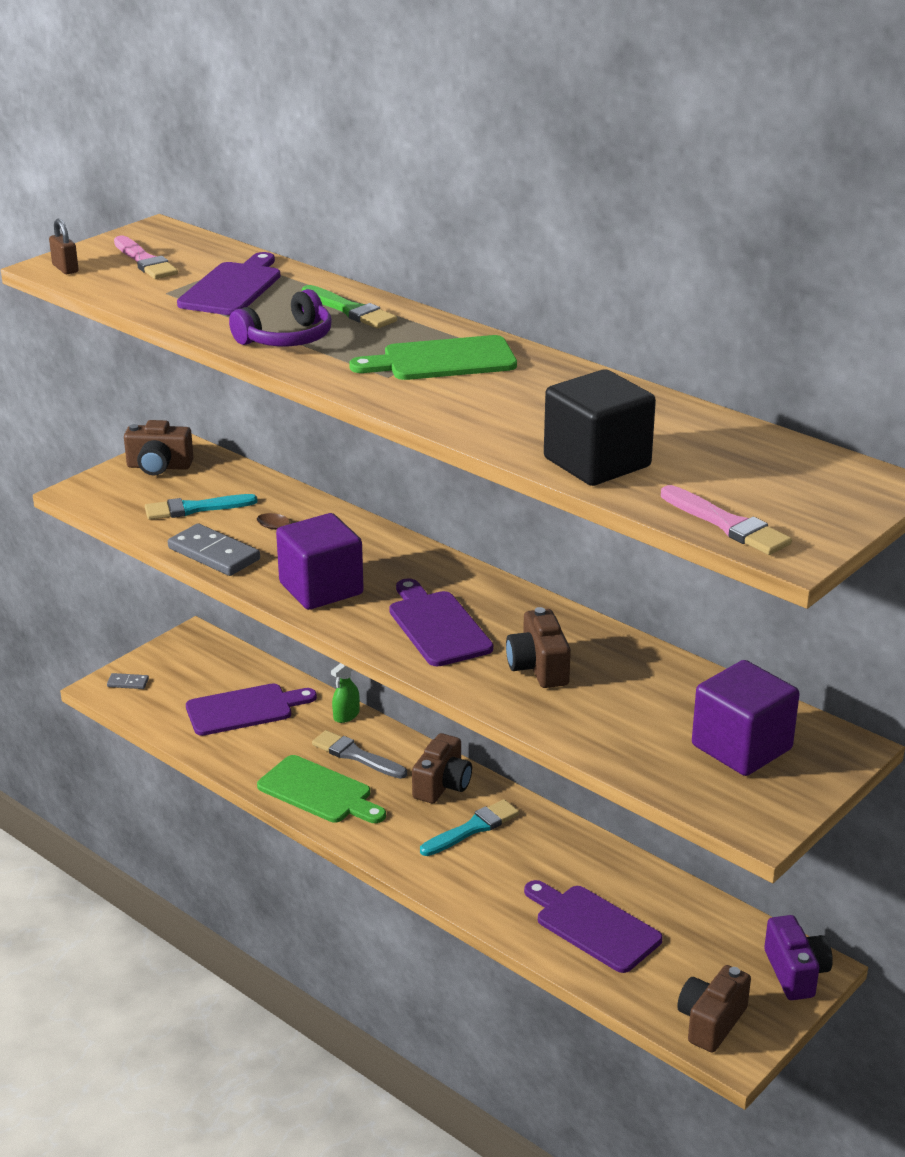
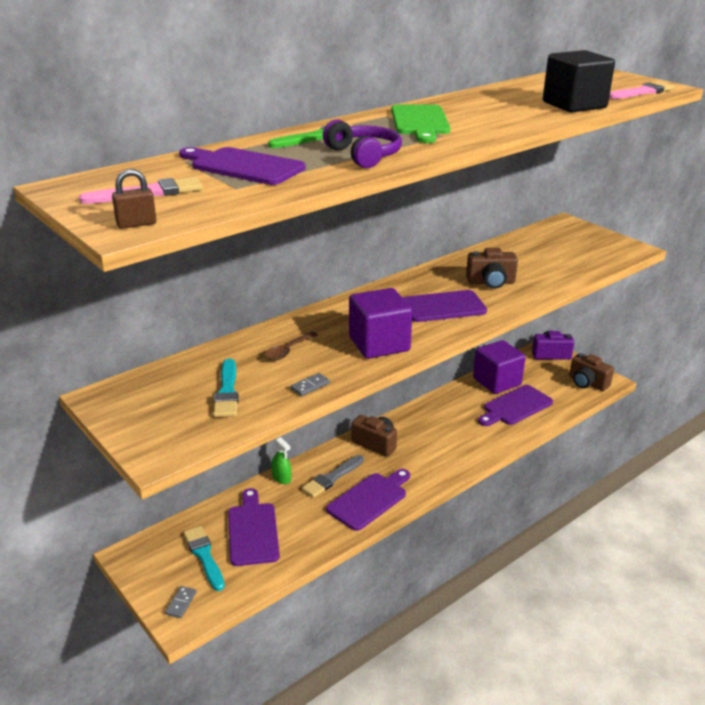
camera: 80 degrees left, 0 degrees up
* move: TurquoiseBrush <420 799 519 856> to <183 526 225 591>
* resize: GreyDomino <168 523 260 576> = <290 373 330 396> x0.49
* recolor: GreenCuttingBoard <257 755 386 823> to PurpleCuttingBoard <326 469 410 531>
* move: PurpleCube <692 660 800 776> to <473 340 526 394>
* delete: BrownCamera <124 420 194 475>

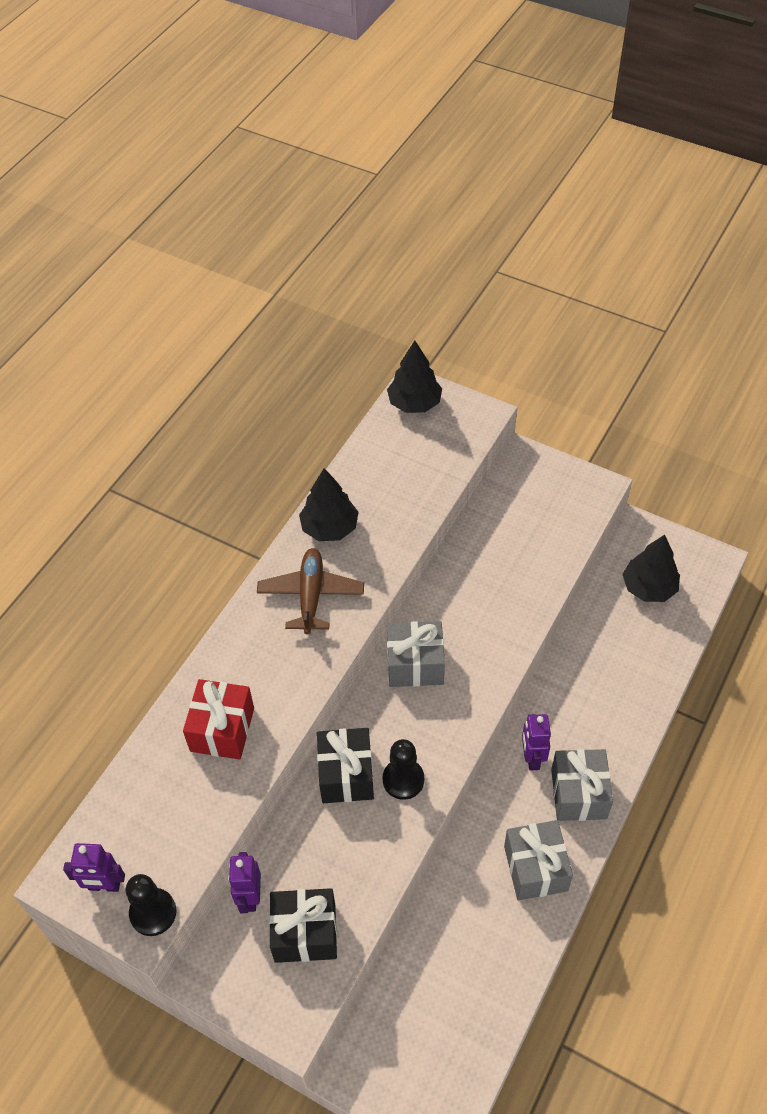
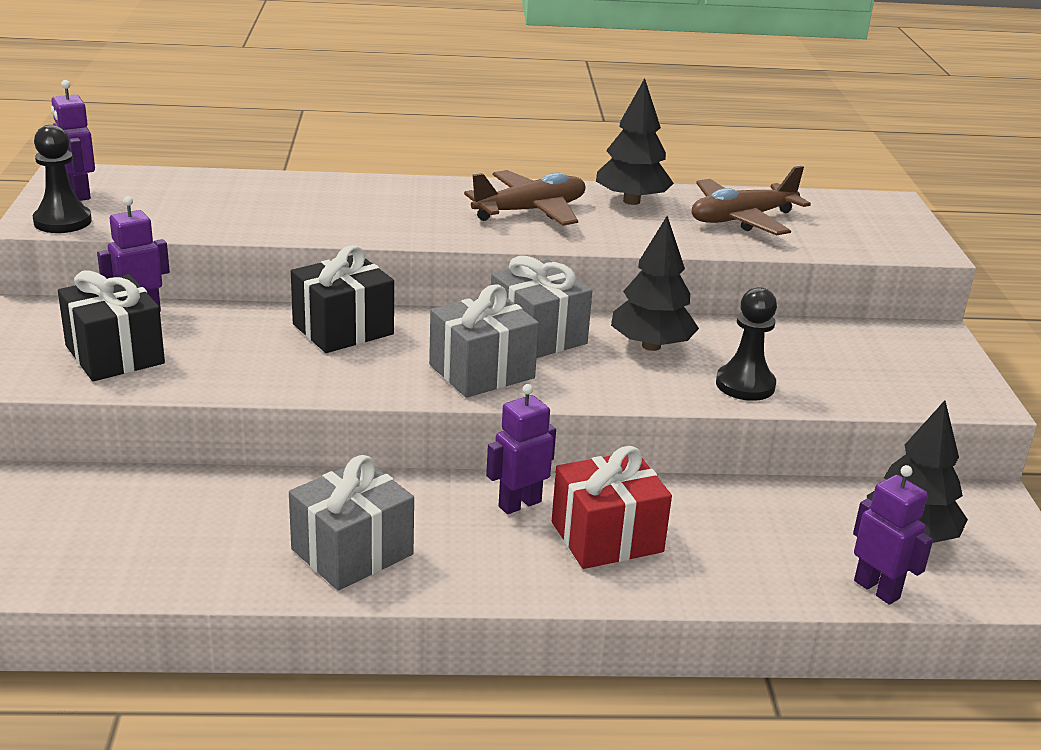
camera: 55 degrees right, 25 degrees down
* move: GreyGift <551 749 613 821> to <429 284 539 398>
* move: RedGift <183 679 254 760> to <552 446 672 569>
* move: BlackTree <387 340 442 413> to <611 216 699 351>
* insert: BrownPlane <691 166 811 235>
* move: BlackPawn <383 739 424 800> to <716 287 777 401>
* insert: PurpleRobot <853 465 933 605>

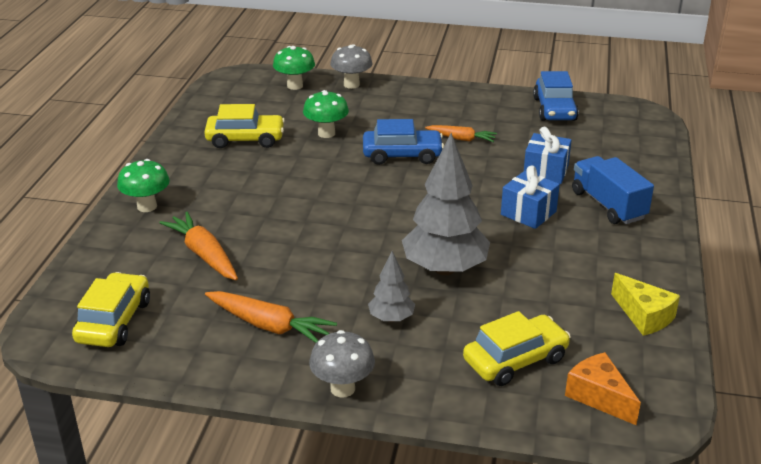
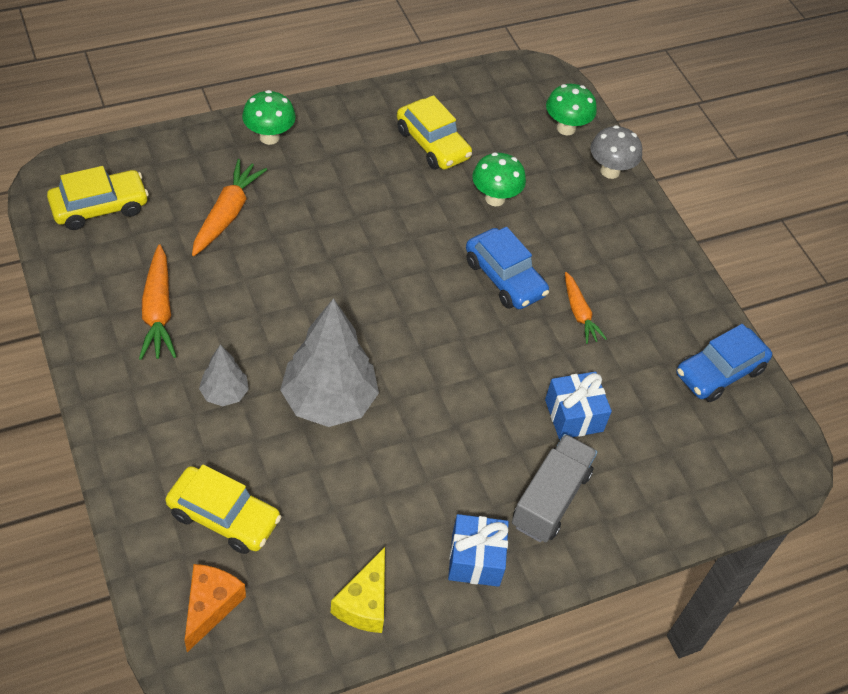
camera: 50 degrees right, 20 degrees up
* move: BlueGift <501 166 560 229> to <448 514 509 587>
* recolor: BlueTruck <572 156 654 224> to GreyTruck <512 434 597 543>
* delete: GreyMushroom <309 330 375 398>

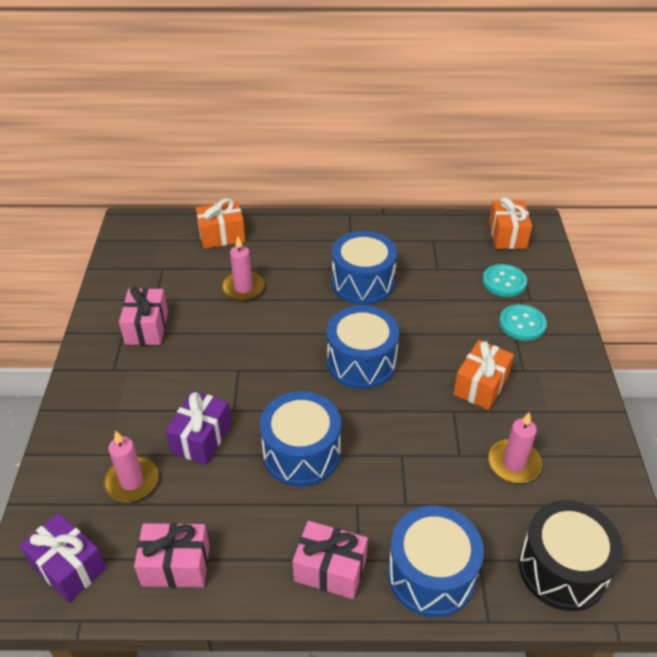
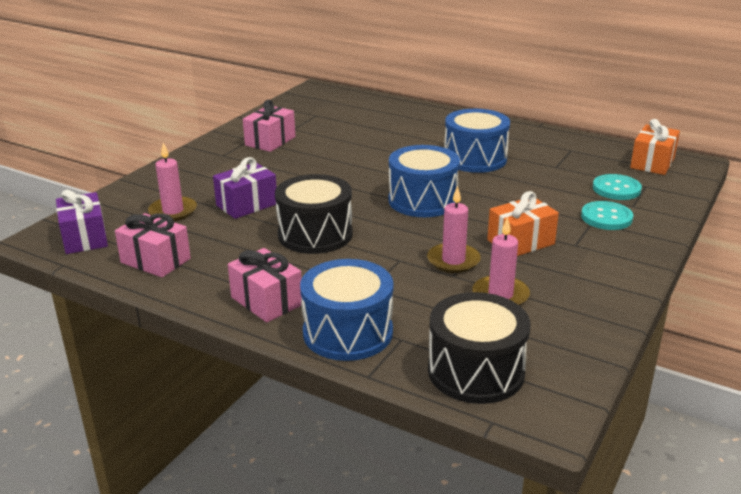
camera: 30 degrees right, 15 degrees down
* recolor: BlueDrum <260 391 341 487> to BlackDrum <275 174 353 254>
* move: PinkCandle <222 236 265 301> to <427 186 481 273>
* delete: OrangeGift <196 198 245 249>

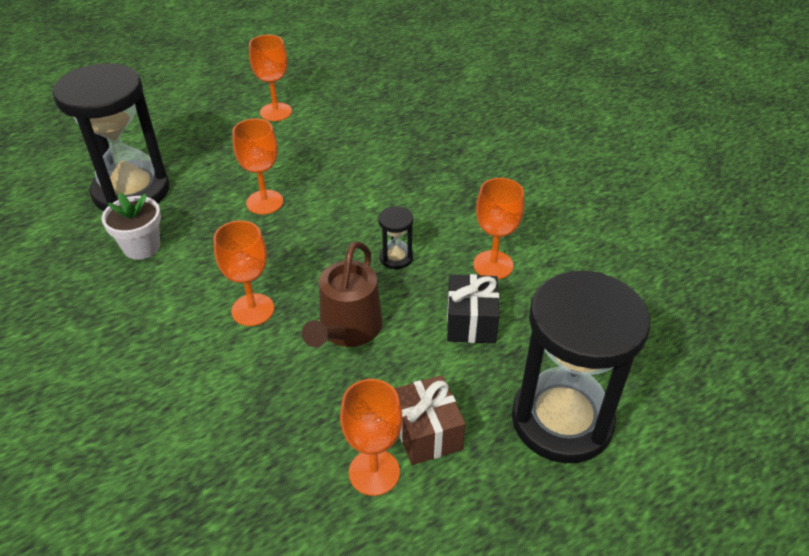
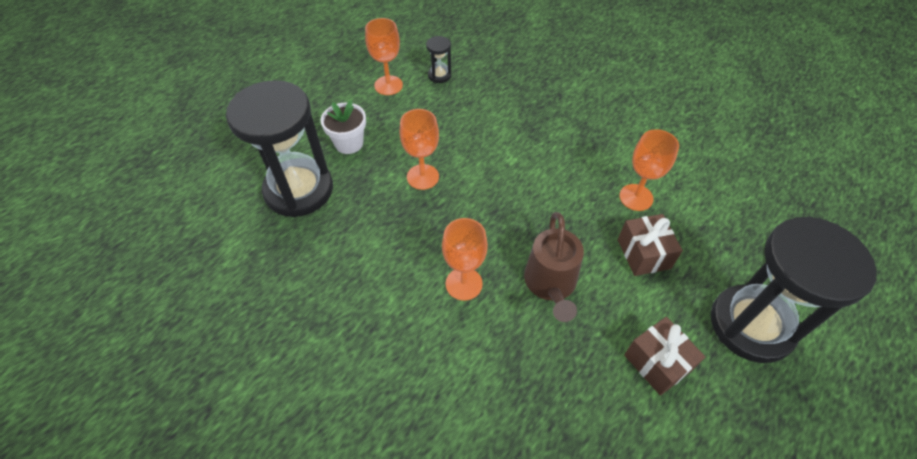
camera: 15 degrees left, 10 degrees up
* move: WhiteFlowerPot <102 192 161 260> to <320 100 366 154>
* move: BlackHourglass <378 206 413 269> to <426 36 451 83>
* recolor: BlackGift <447 274 500 343> to BrownGift <618 214 683 276>
* delete: OrangeGoblet <340 379 402 496>

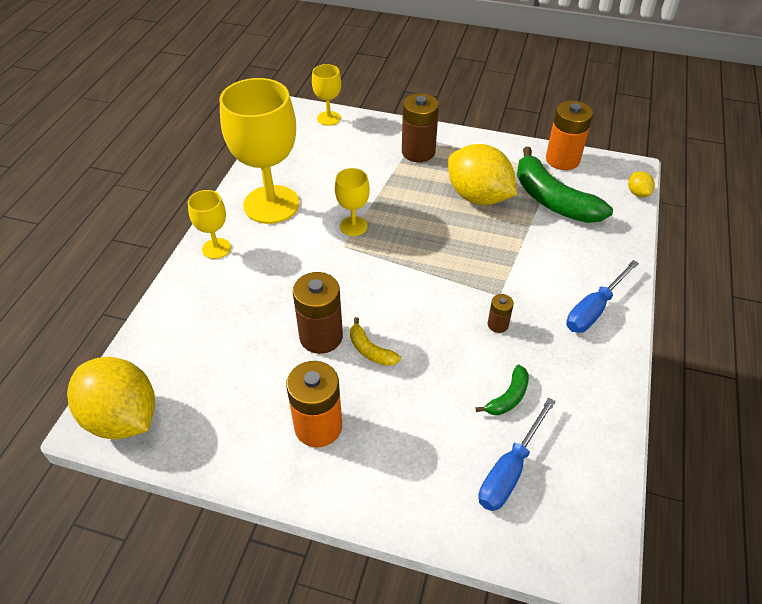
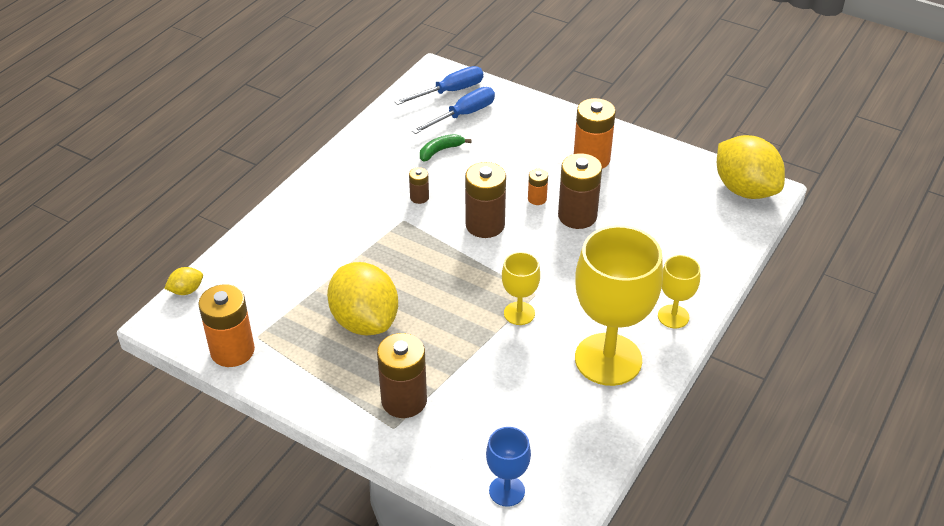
camera: 165 degrees left, 5 degrees down
* rotate: YellowLemon <628 171 655 197> = <164 267 203 295> 60 degrees clockwise
* move: BlueScrewdriver <566 260 639 333> to <394 66 483 105>
* insert: BrownBattery <465 162 506 238>
* recolor: YellowGoblet <312 64 341 126> to BlueGoblet <486 427 531 507>
* replace: YellowBanana <350 317 401 366> to OrangeBattery <528 169 548 205>
* delete: GreenBanana <517 147 613 223>

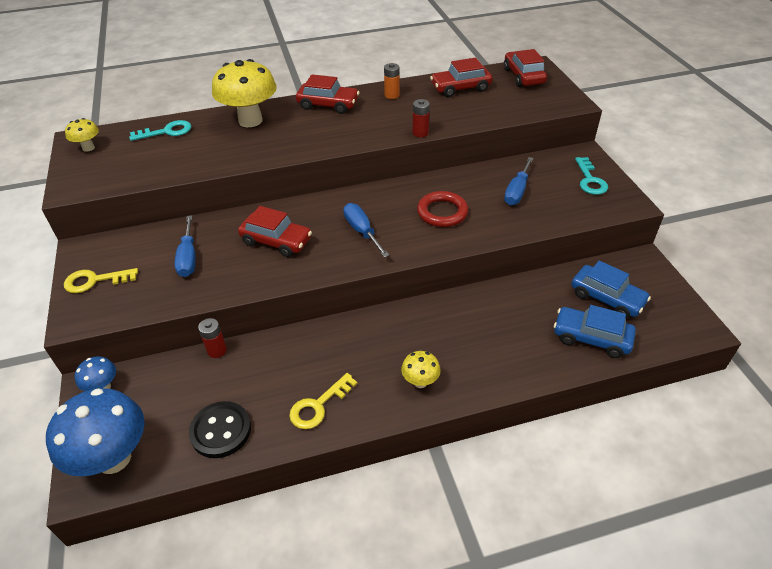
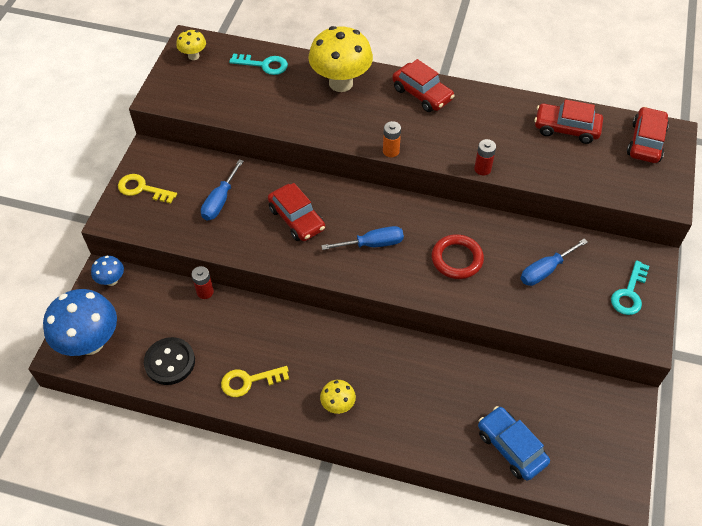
camera: 30 degrees right, 10 degrees up
* rotate: BlueScrewdriver <343 203 389 258> = <321 226 404 250> 75 degrees clockwise
* move: OrangeBattery <384 63 400 99> to <383 121 401 157>
* delete: BlueCar <571 261 651 318>

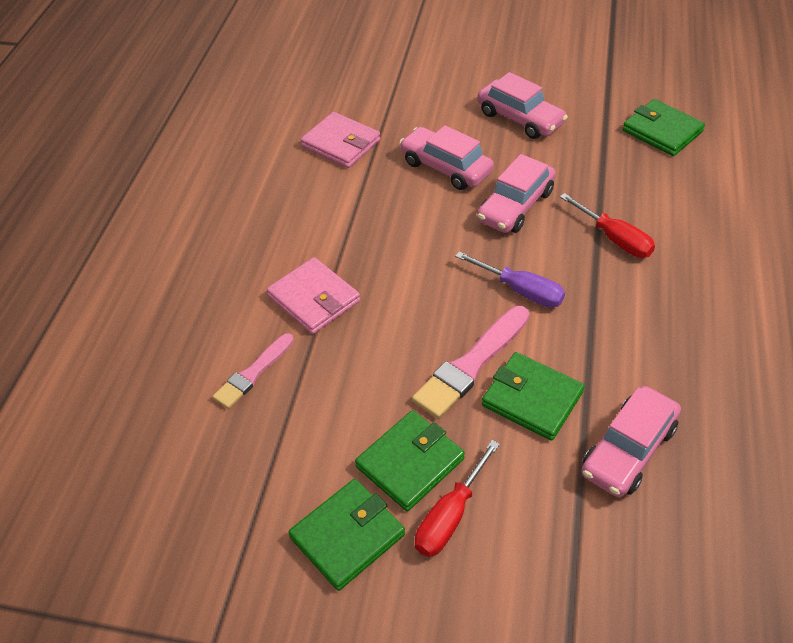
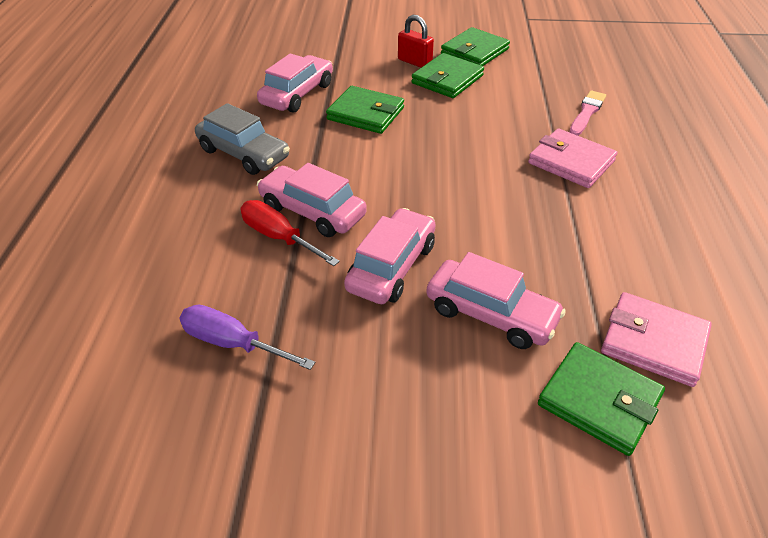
camera: 170 degrees right, 5 degrees down
* move: PurpleScrewdriver <455 252 565 308> to <179 305 315 370>
* insert: GreyCar <195 103 290 175>
* move: PinkCar <477 72 568 139> to <257 163 367 237>
* replace: RedScrewdriver <415 440 500 557> to RedPadlock <398 15 434 68>
* move: GreenWallet <623 99 705 156> to <538 342 665 456>
* delete: PinkBrush <412 306 530 419>

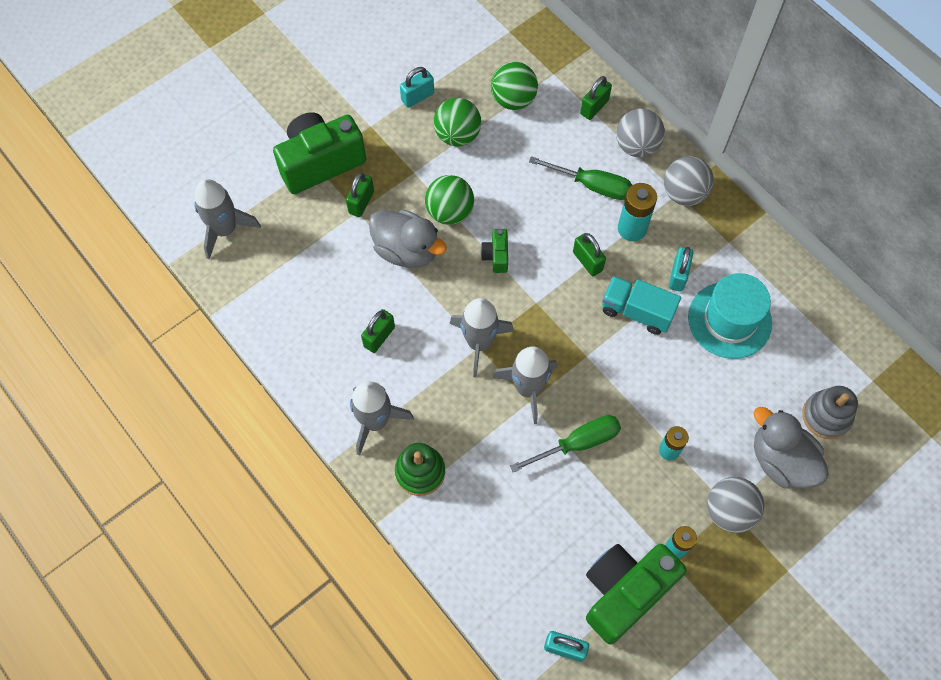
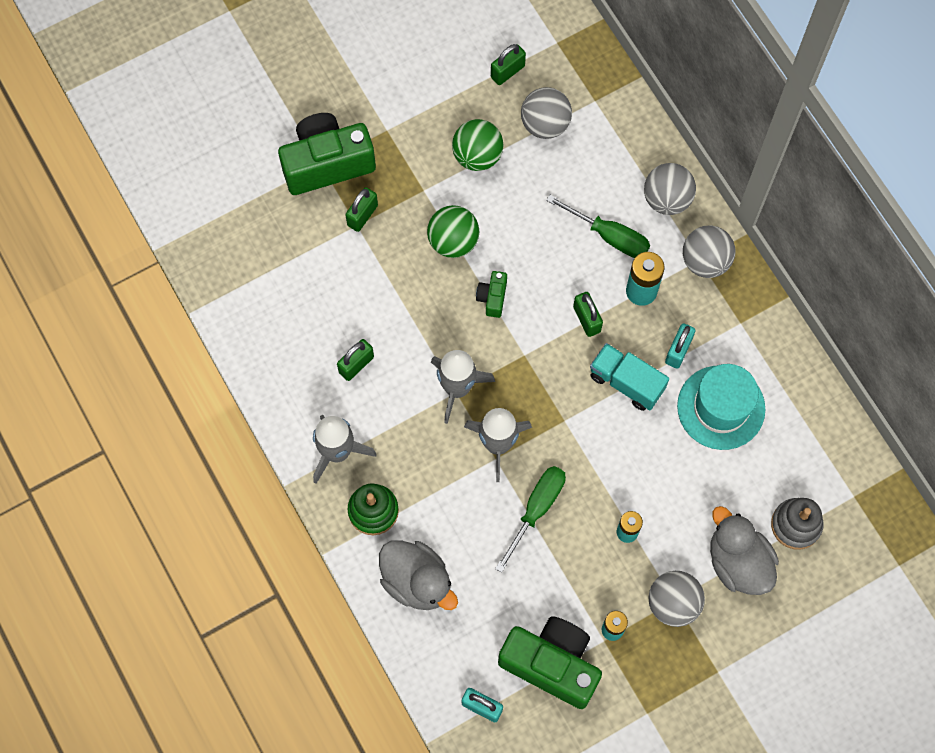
camera: 10 degrees right, 5 degrees up
* move: GreyDuck <369 210 447 268> to <379 541 458 610>
* move: GreenPadlock <580 76 612 120> to <491 44 526 85>
* rotate: GreenScrewdriver <510 415 621 472> = <495 466 566 573> 45 degrees counterclockwise
* rotate: GreenCamera <586 544 687 645> = <498 616 602 709> 60 degrees clockwise
* recolor: GreenBall <491 62 538 110> to GreyBall <521 87 572 139>
* delete: GreyRocket <194 179 261 259>
* delete: TurquoisePadlock <400 67 434 108>

